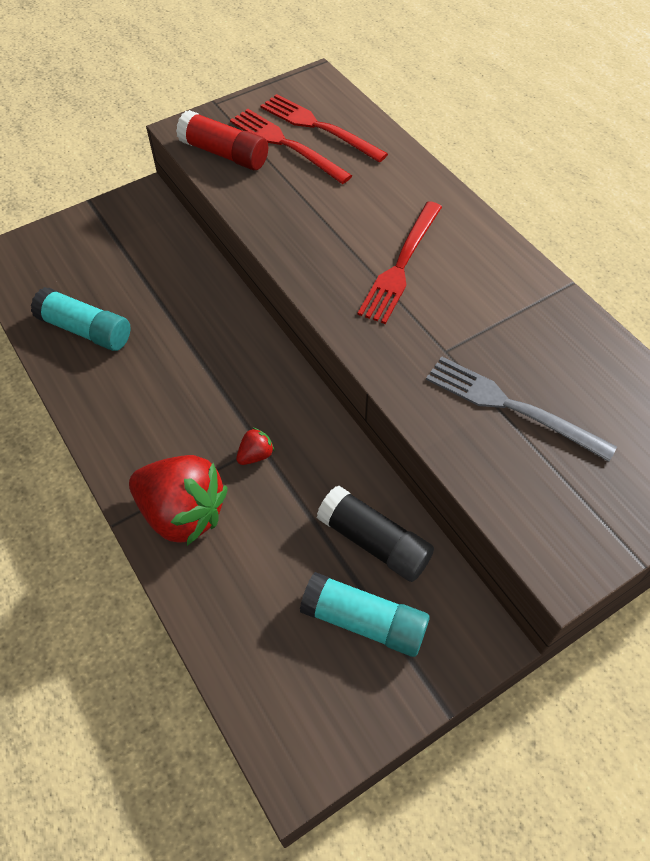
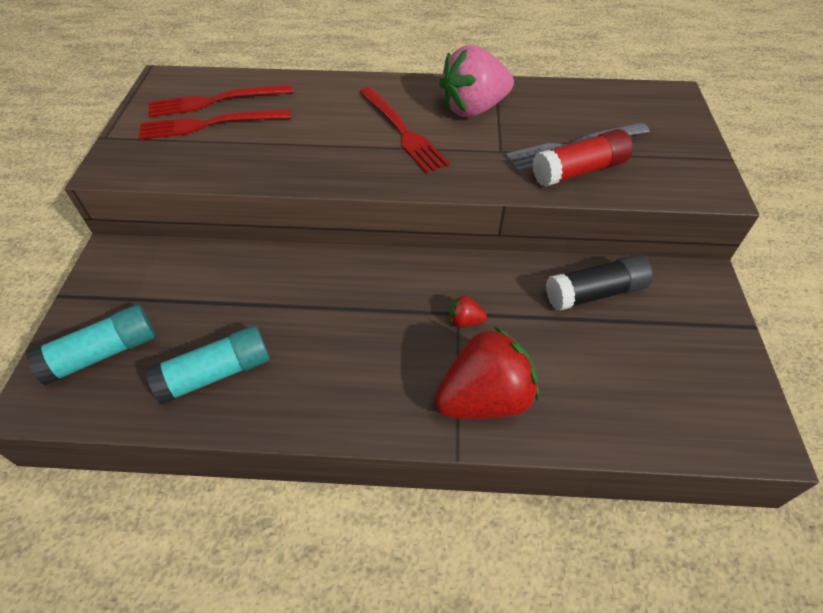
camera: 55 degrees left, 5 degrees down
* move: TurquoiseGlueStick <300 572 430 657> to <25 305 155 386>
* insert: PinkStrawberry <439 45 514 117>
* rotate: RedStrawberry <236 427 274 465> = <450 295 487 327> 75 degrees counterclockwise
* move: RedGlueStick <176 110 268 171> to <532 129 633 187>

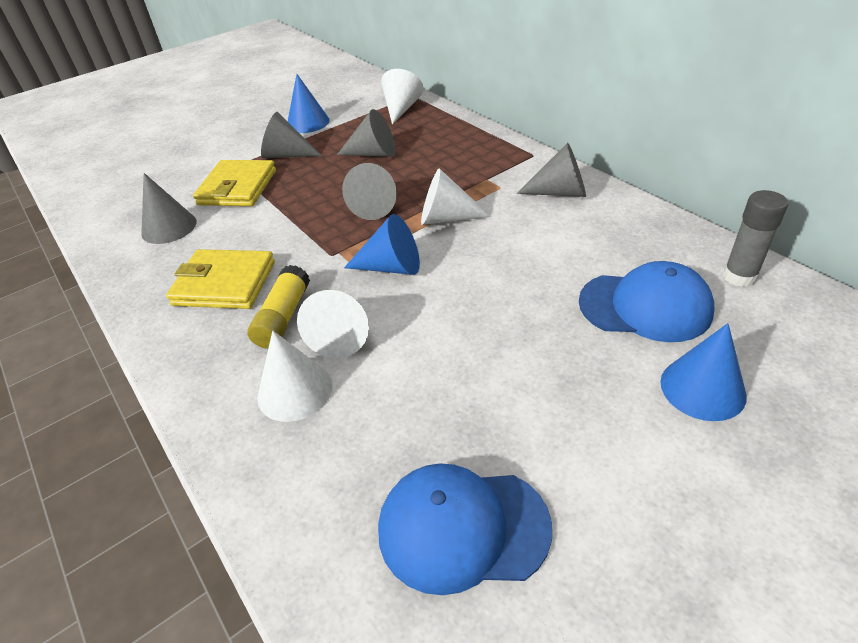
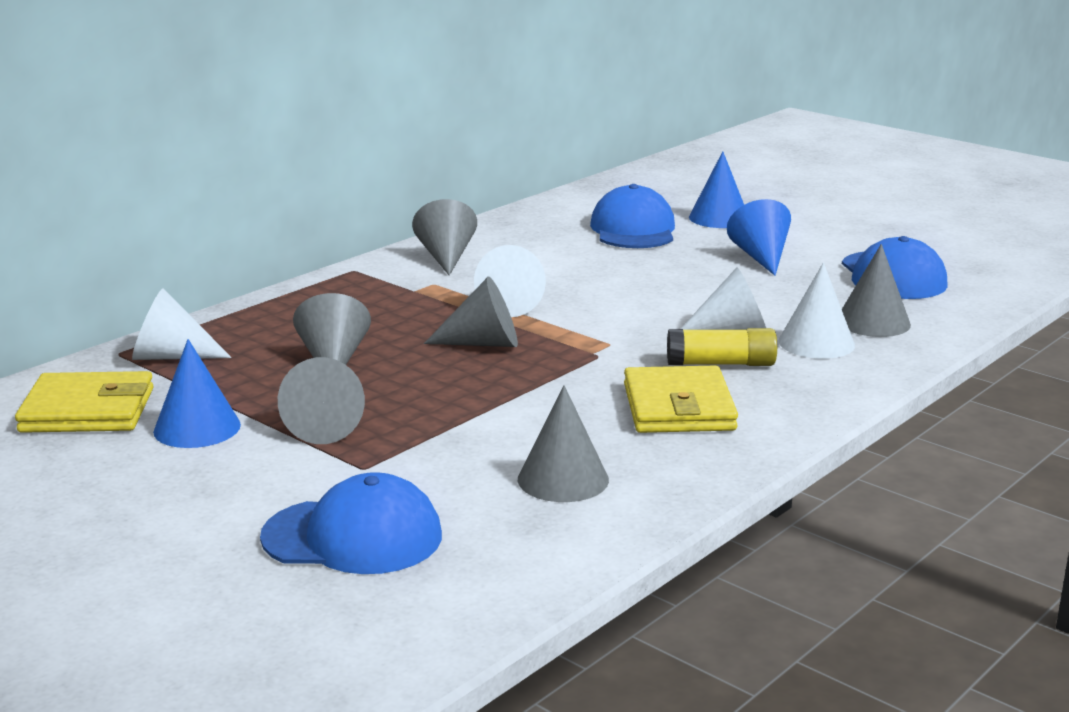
camera: 105 degrees left, 20 degrees down
* move: YellowWallet <193 160 276 206> to <15 371 154 433>
* insert: BlueCap <260 472 442 574>
* move: BlueCone <344 214 420 275> to <727 199 791 276>
* insert: GreyCone <842 244 911 337>
* delete: GreyGlueStick <723 190 788 287>

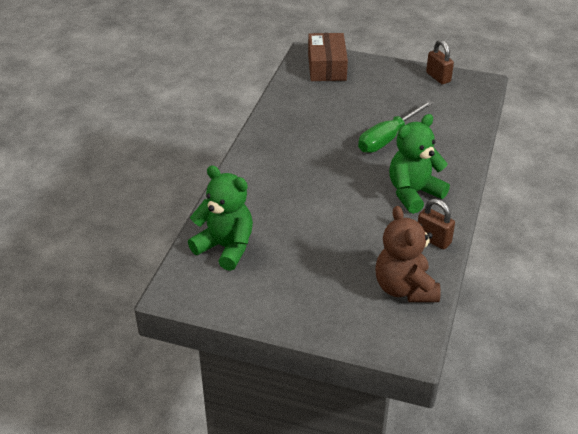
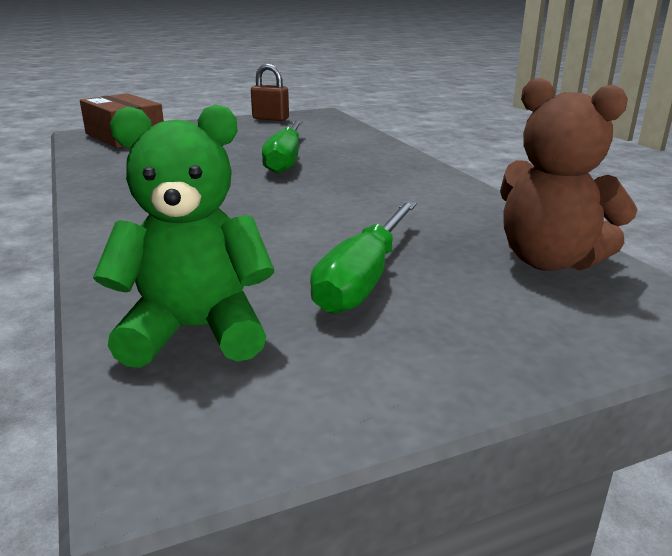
camera: 40 degrees left, 15 degrees down
* insert: GreenScrewdriver <310 201 417 314>
* delete: GreenTeddyBear <389 114 450 214>
* delete: BrownPadlock <418 199 455 250>

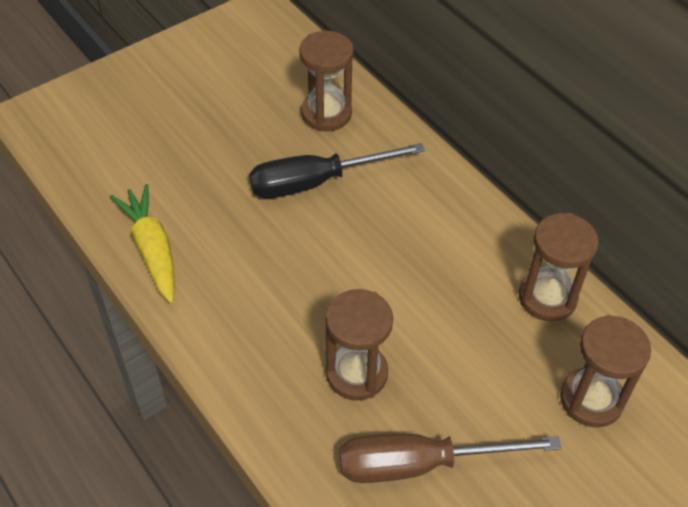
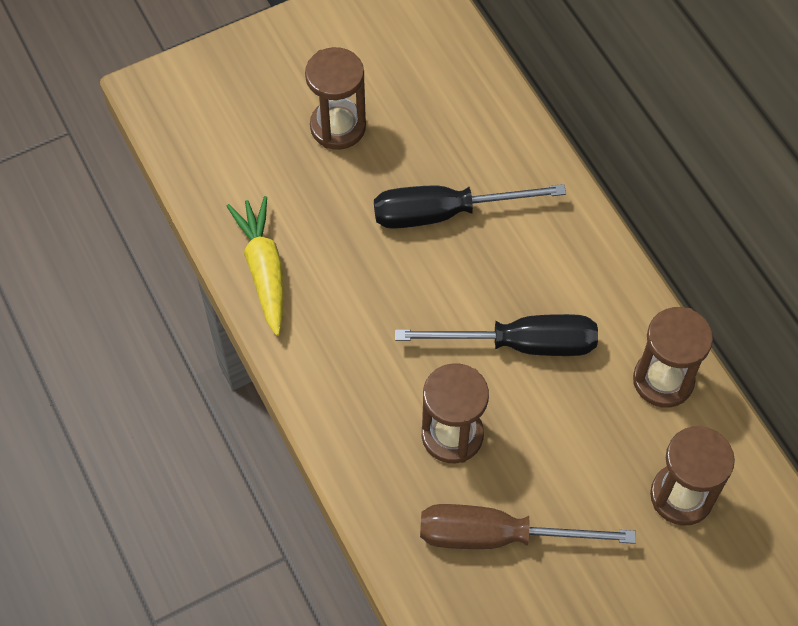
camera: 10 degrees right, 10 degrees up
* move: BrownHourglass <299 31 354 131> to <305 47 366 150>
* insert: BlackScrewdriver <395 314 598 356>

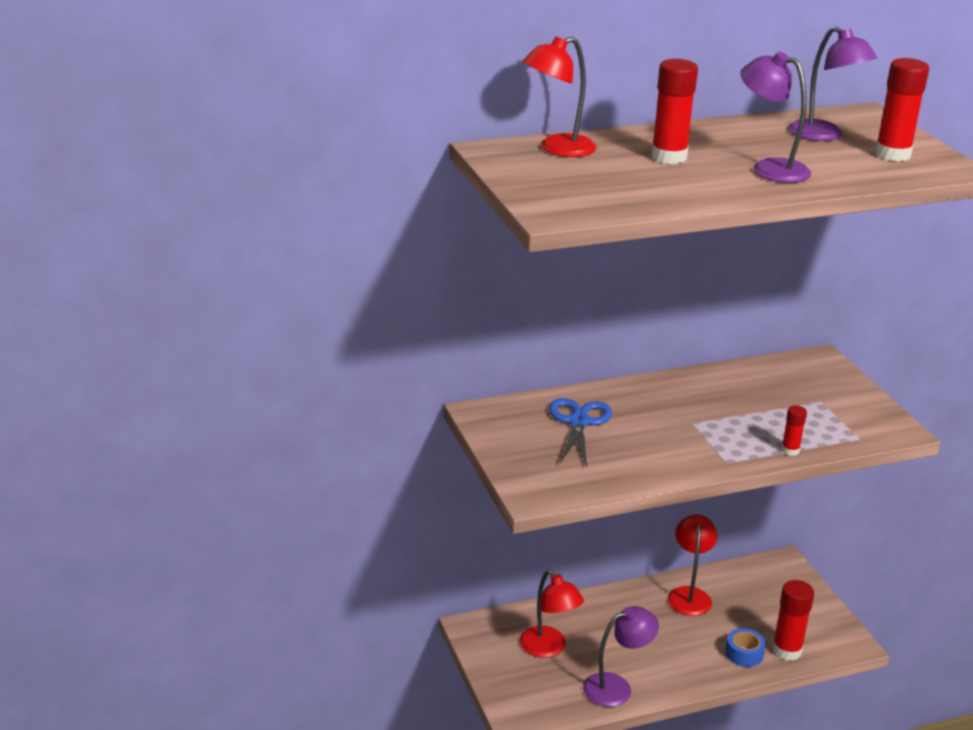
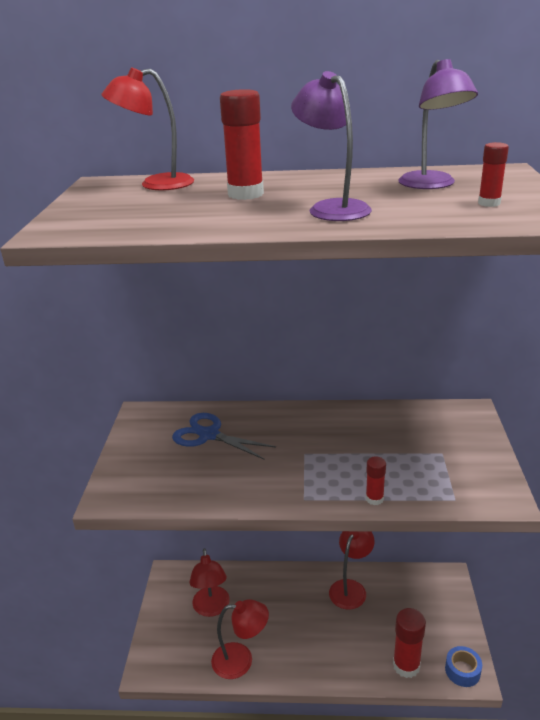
camera: 25 degrees right, 0 degrees up
* rotate: BlueScissors <549 398 612 467> = <172 413 276 459> 90 degrees counterclockwise
* recolor: PurpleLamp <583 606 659 707> to RedLamp <211 599 269 679>
* move: BlueTape <725 628 766 667> to <445 646 482 687>
* resize: RedGlueStick <875 58 929 161> = <478 142 509 207> x0.54

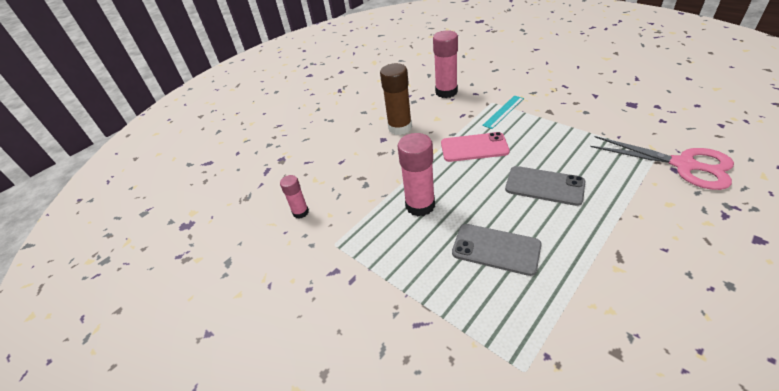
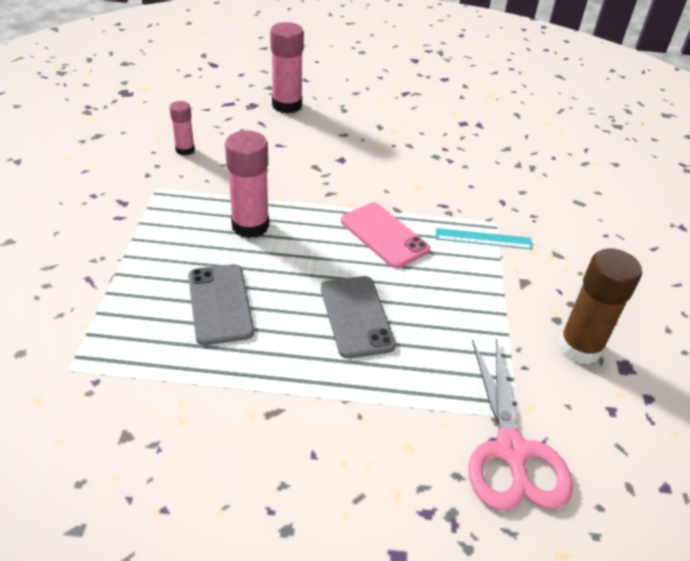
camera: 45 degrees right, 0 degrees up
* move: PinkGlueStick <433 30 458 98> to <270 22 304 113>
* move: BrownGlueStick <380 63 412 135> to <558 248 642 364>

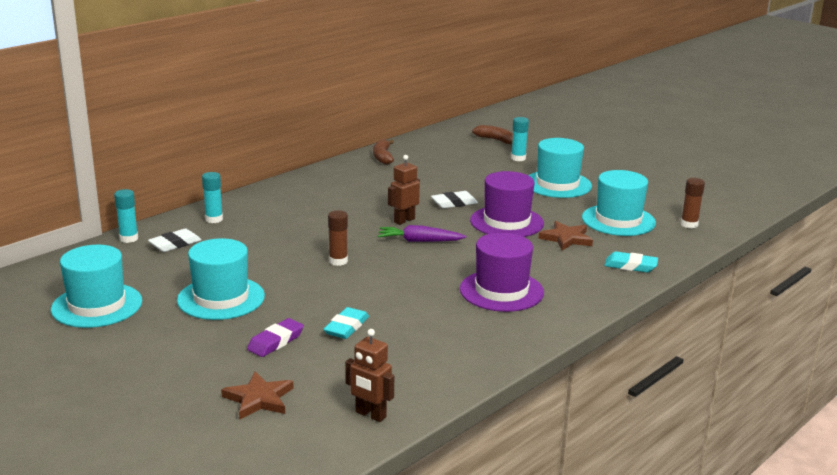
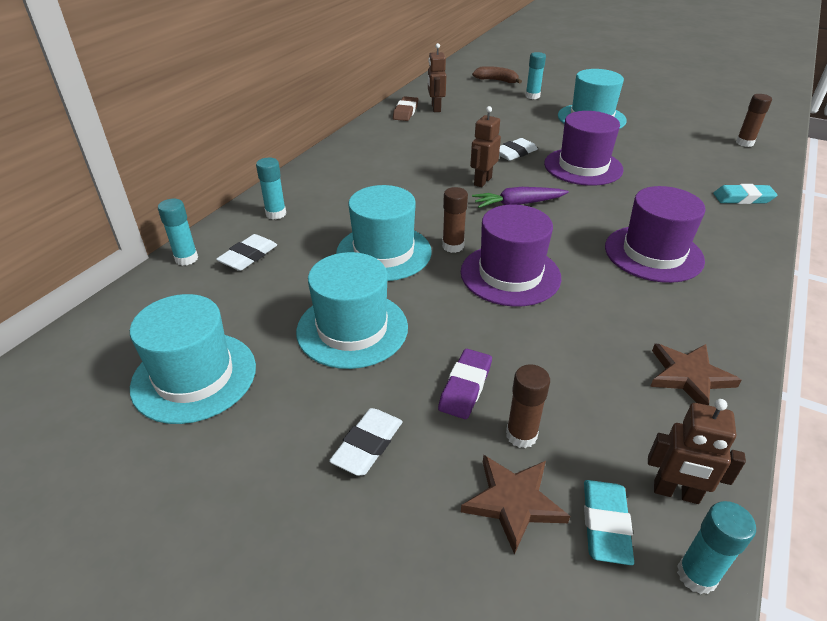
camera: 15 degrees left, 15 degrees up
* insert: WhiteEraser <329 408 403 476>
* move: TurquoiseHat <582 170 656 236> to <336 185 432 281>
* replace: BrownBanana <373 139 394 165> to BrownEraser <393 96 418 121>
* insert: BrownRobot <428 43 446 112>
* insert: PurpleHat <461 205 561 307>
* insert: BrownGlueStick <506 364 550 448>
* move: TurquoiseEraser <323 307 369 339> to <584 480 634 565>
* move: BrownStar <538 221 593 251> to <650 343 741 405>
* insert: TurquoiseGlueStick <677 501 756 594>

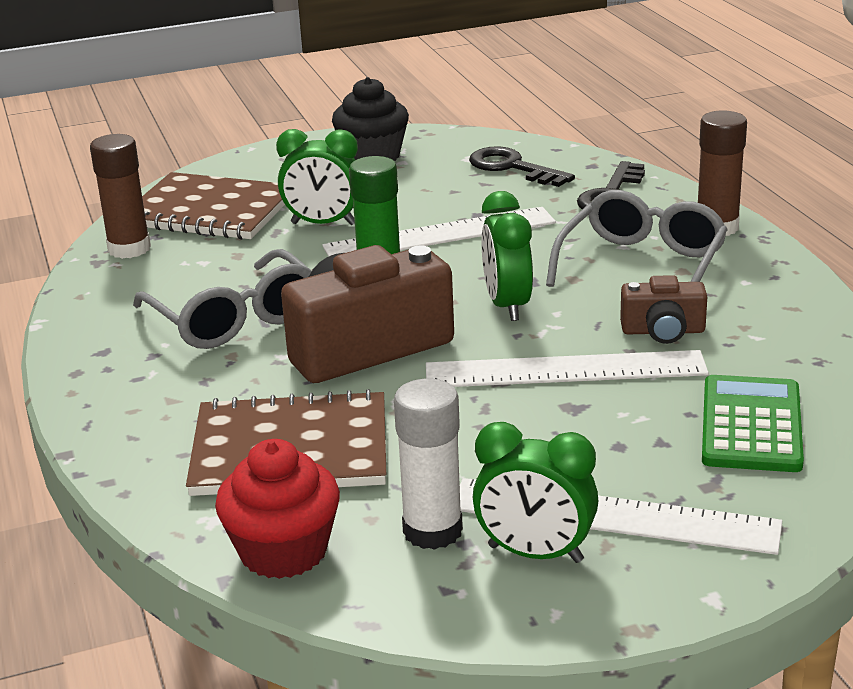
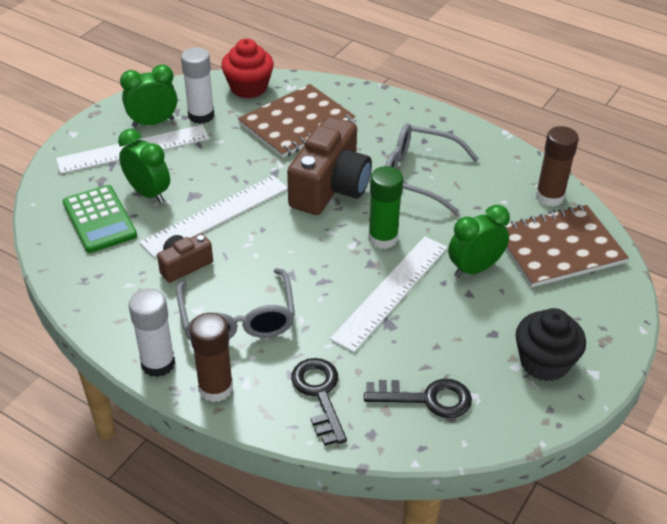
camera: 140 degrees right, 15 degrees up
* move: GreenClock <481 191 533 321> to <118 129 170 203>
* insert: WhiteGlueStick <128 288 175 377>

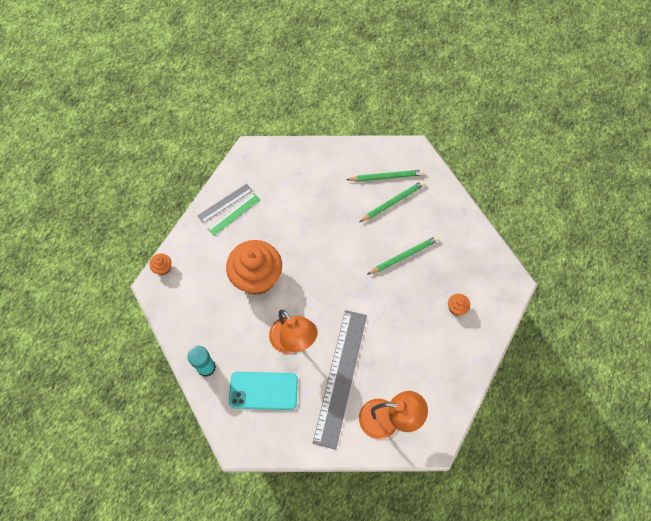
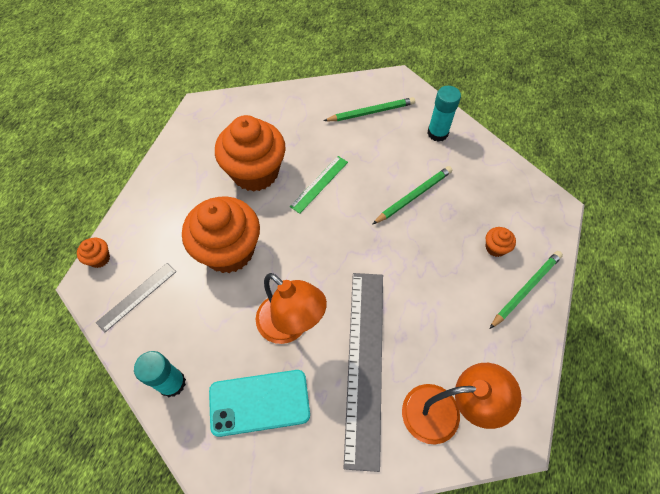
camera: 10 degrees left, 5 degrees down
* move: GreyRuler <197 184 252 223> to <96 263 176 333>
* insert: OrangeCupcake <215 115 286 192>
* move: GreenRuler <208 193 260 236> to <290 156 348 214>
* insert: TurquoiseGlueStick <427 86 461 142>
* move: GreenPencil <359 180 425 222> to <490 251 563 329>

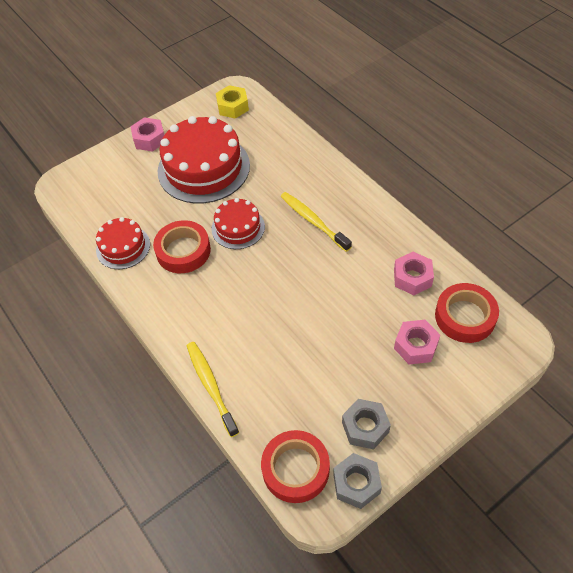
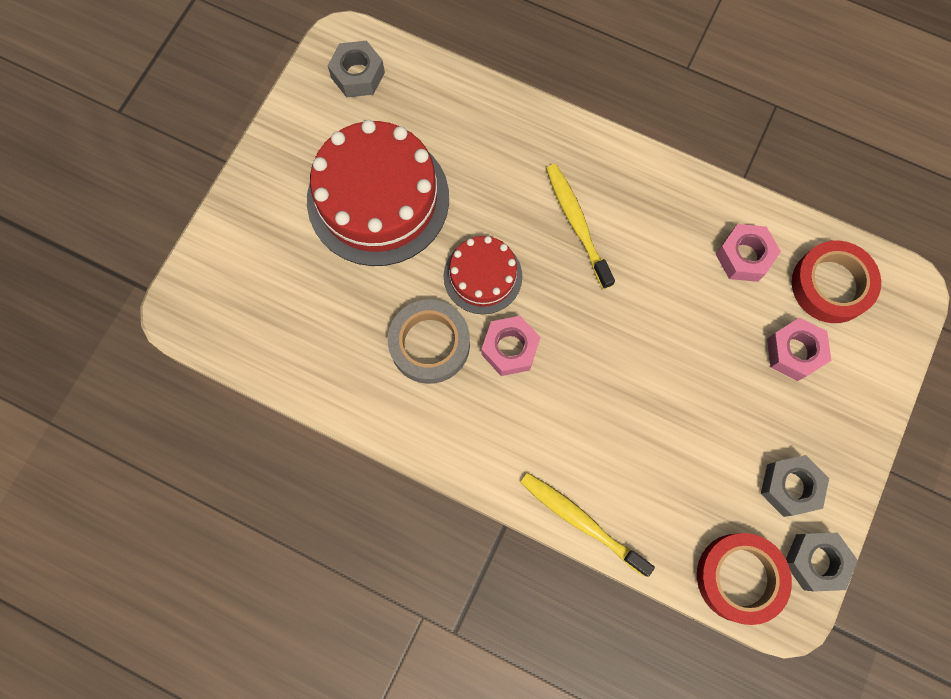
camera: 30 degrees left, 20 degrees up
* recolor: YellowNut <216 85 249 119> to GreyNut <328 41 385 97>
* recolor: RedTape <153 220 211 273> to GreyTape <388 299 470 384>
* move: PinkNut <130 117 164 152> to <481 316 541 376>
* rotate: YellowToothbrush <281 192 352 252> = <546 164 615 289> 45 degrees clockwise
* delete: RedCake <96 217 150 269>

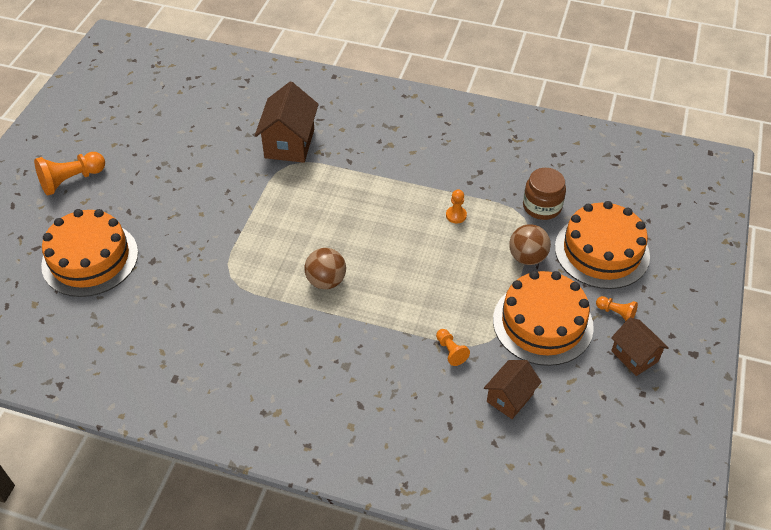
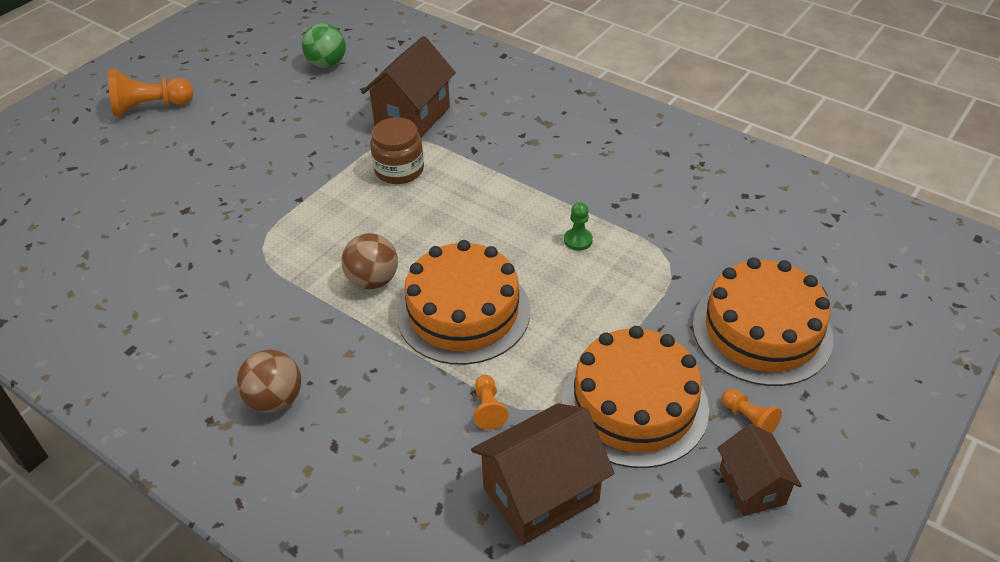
camera: 20 degrees right, 5 degrees down
* move: BrownBall <509 224 551 265> to <237 350 301 413>
* insert: GreenBall <302 23 346 68>
* move: BrownJar <523 168 566 220> to <370 117 424 184>
* move: OrangeCake <41 209 138 297> to <396 240 530 365>
* resize: BrownHouse <484 360 542 419> = <471 403 614 545> x1.62
* recolor: OrangePawn <446 189 467 223> to GreenPawn <564 202 593 251>

